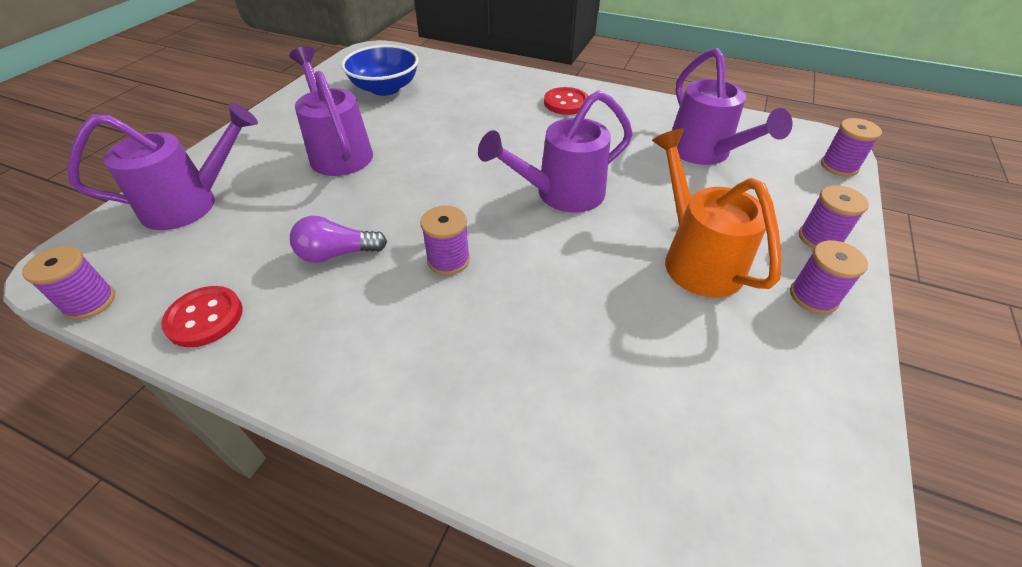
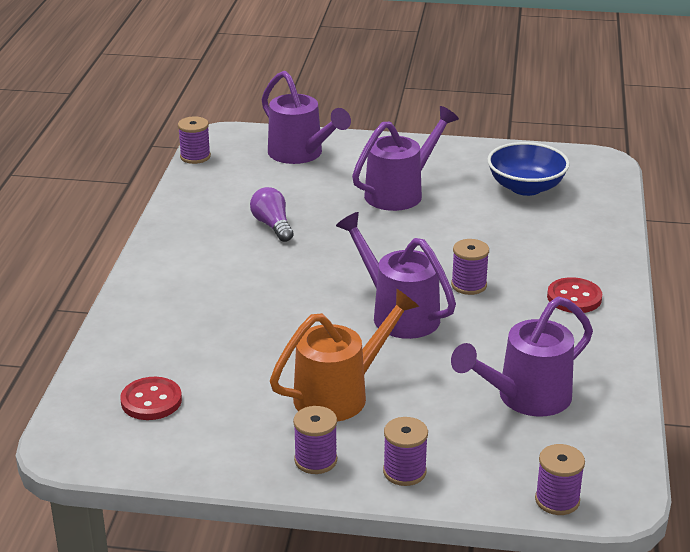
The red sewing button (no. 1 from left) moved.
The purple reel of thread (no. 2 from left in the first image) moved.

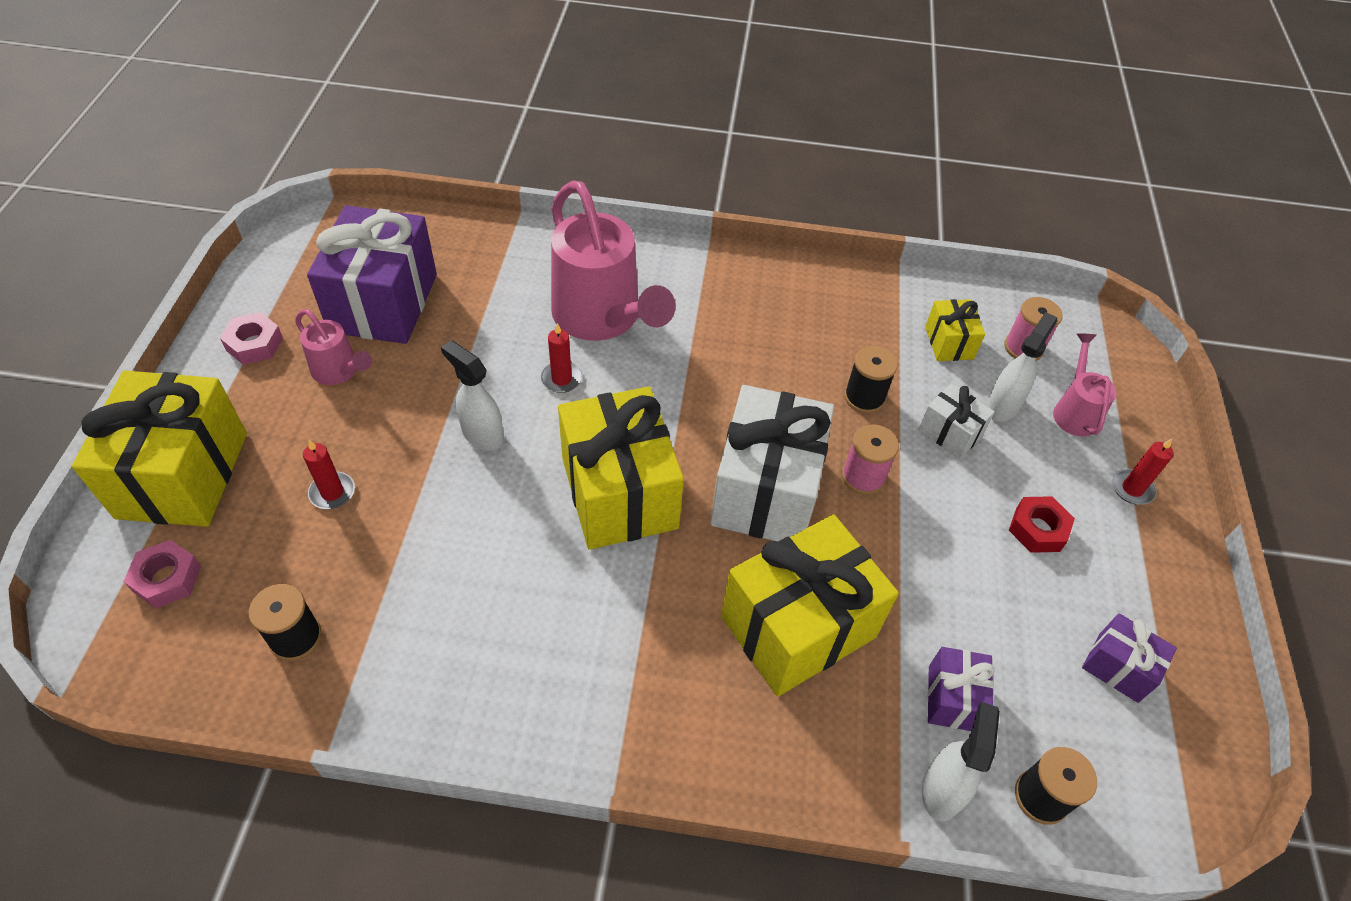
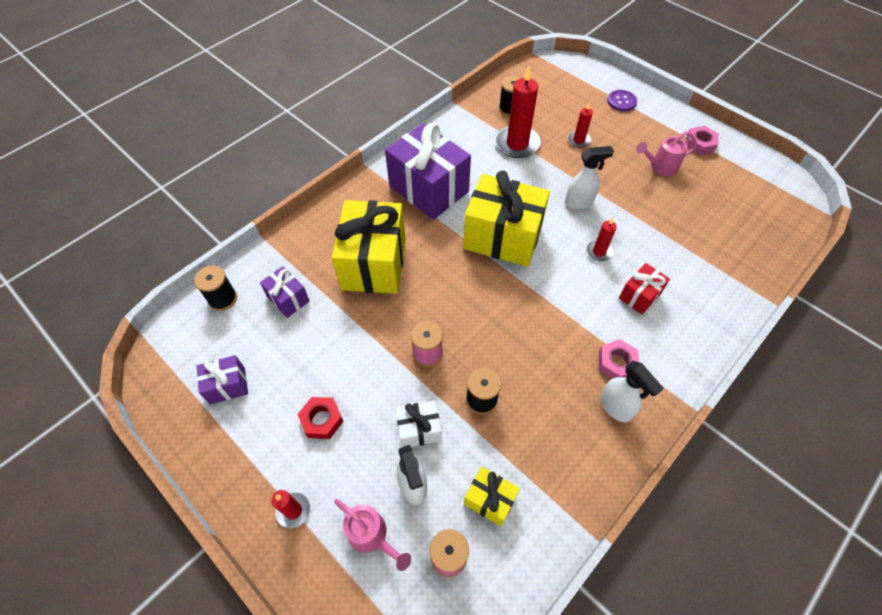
The purple wrapped gift (no. 1 from left in the first image) moved.
The red candle (no. 2 from left) appeared.
The pink hexagon nut (no. 1 from left) moved.
The white spray bottle (no. 2 from left in the first image) moved.
The golden wrapped gift (no. 1 from left) was replaced by the purple sewing button.
The pink watering pot (no. 2 from left) was replaced by the red wrapped gift.
The white wrapped gift (no. 1 from left) disappeared.

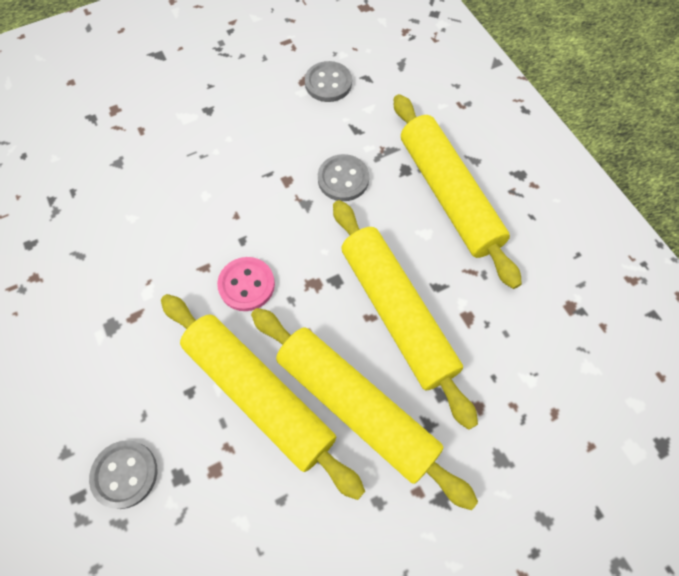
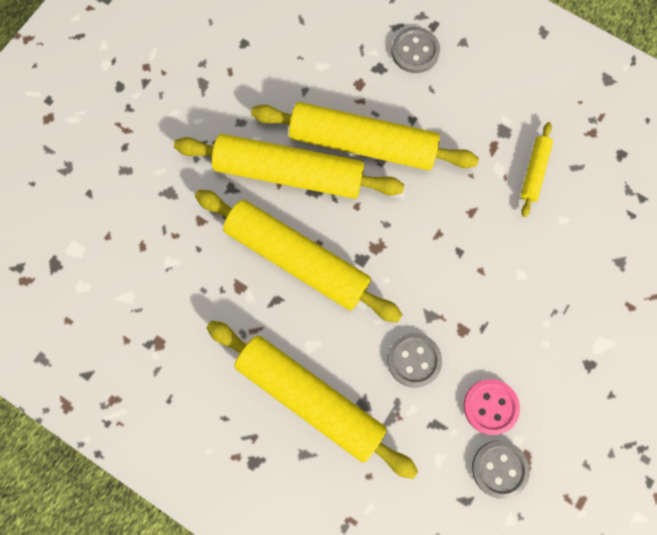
The pink sewing button moved.
The golden dough roller (no. 5 from left) appeared.

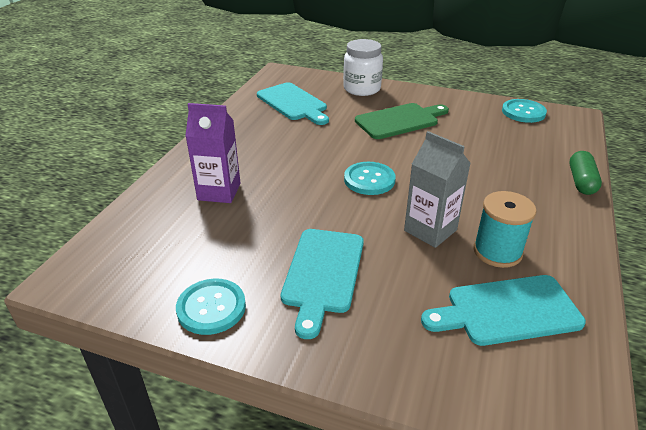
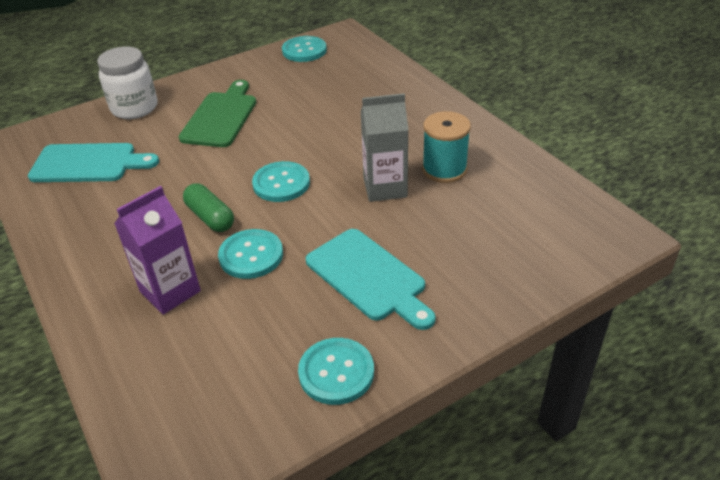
The leaf-green capsule moved.
The teal sewing button (no. 1 from left) appeared.
The teal cutting board (no. 3 from left) disappeared.

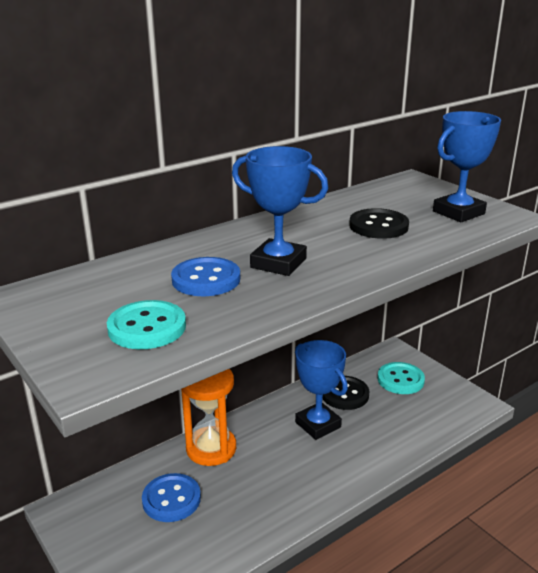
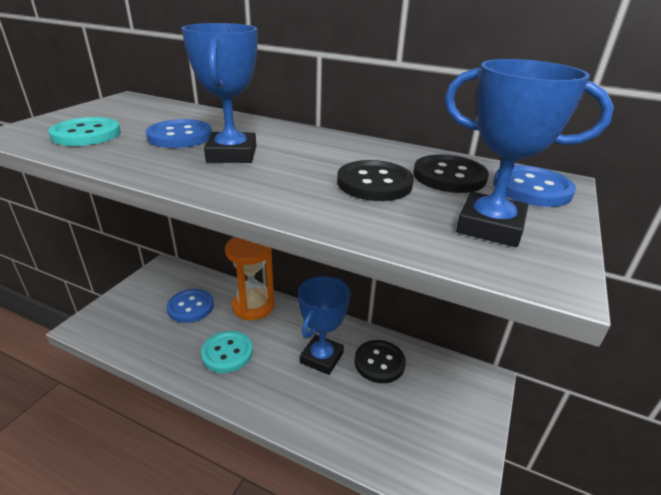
The teal sewing button (no. 2 from left) moved.
The jet-black sewing button (no. 3 from left) appeared.
The royal blue sewing button (no. 3 from left) appeared.

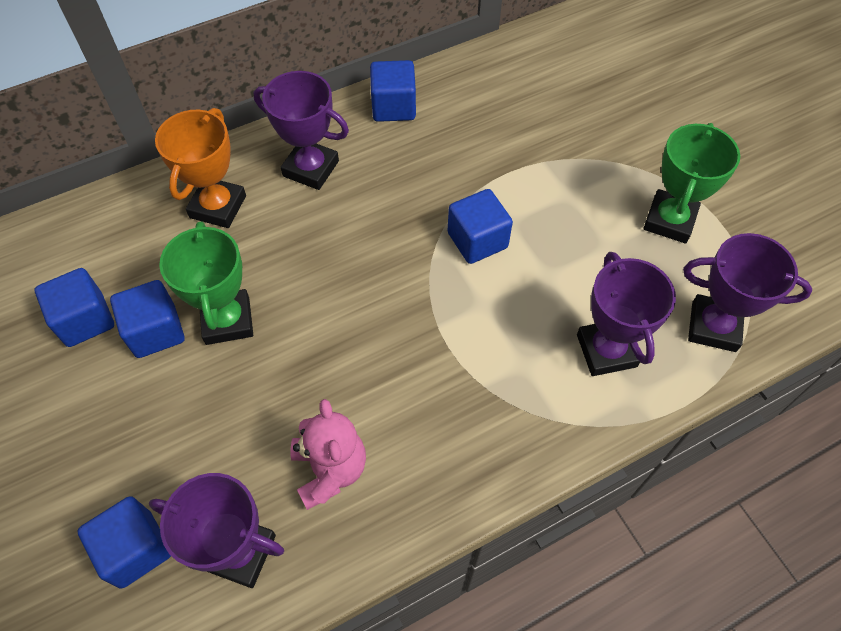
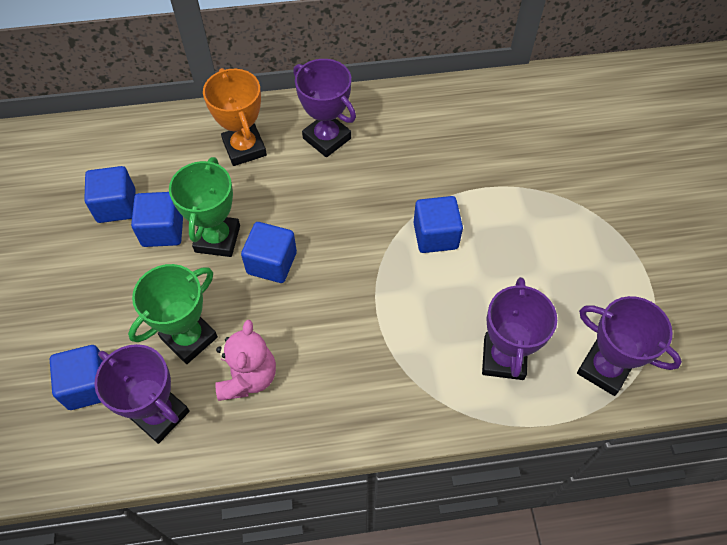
The leaf-green prize cup (no. 2 from left in the first image) moved.
The bright orange prize cup turned 60 degrees counterclockwise.
The royal blue block (no. 4 from left) moved.

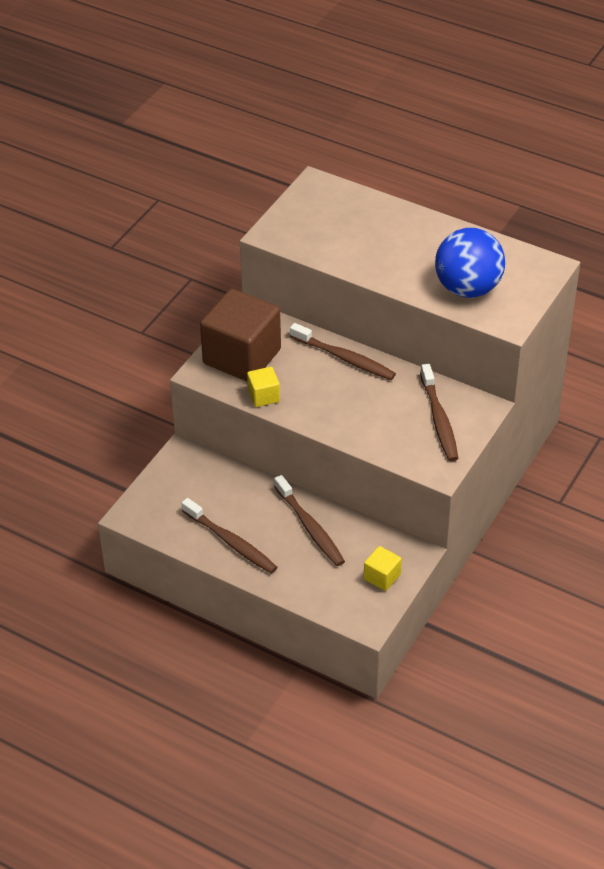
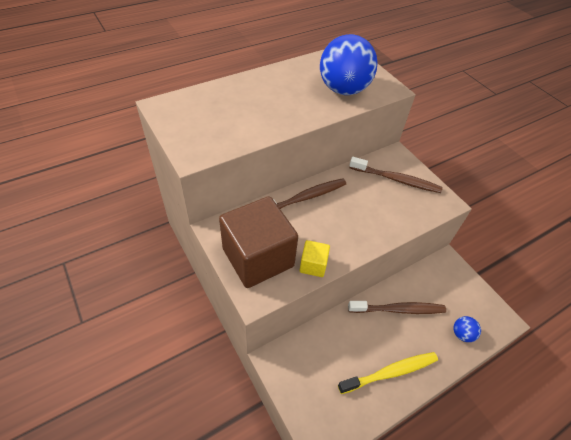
The dark brown tooth brush (no. 1 from left) became the golden tooth brush.
The royal blue sphere (no. 2 from left) appeared.
The golden block (no. 2 from left) disappeared.

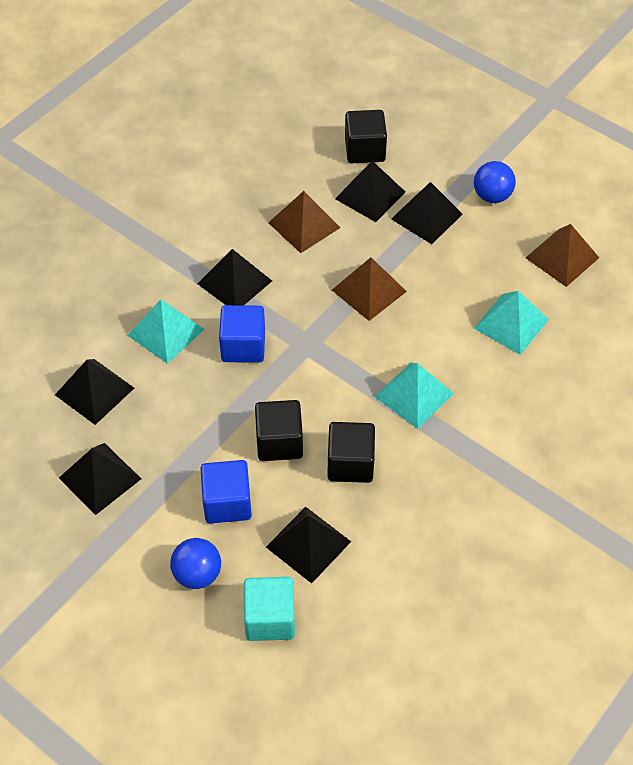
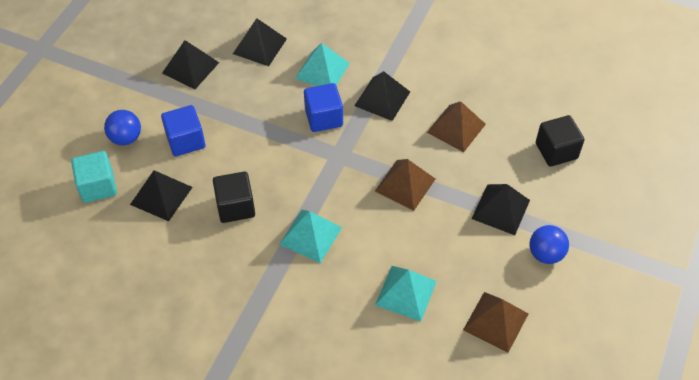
The jet-black block (no. 1 from left) disappeared.
The jet-black pyramid shape (no. 5 from left) disappeared.

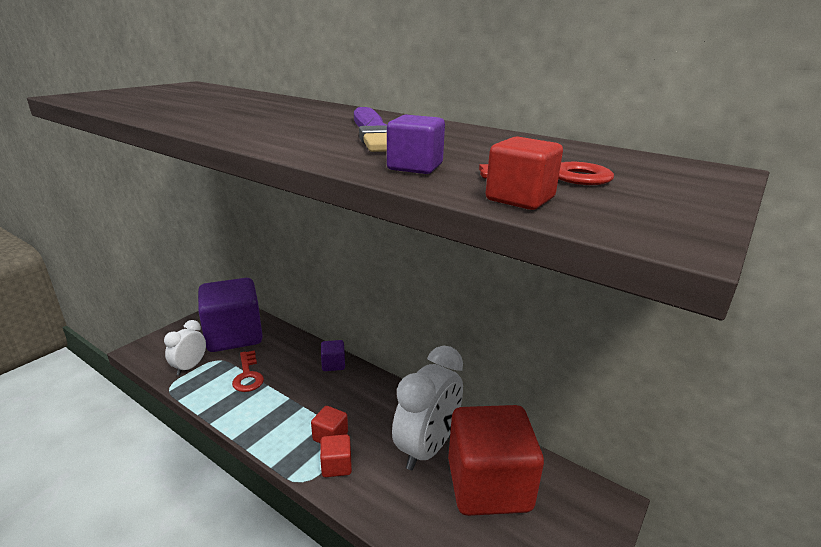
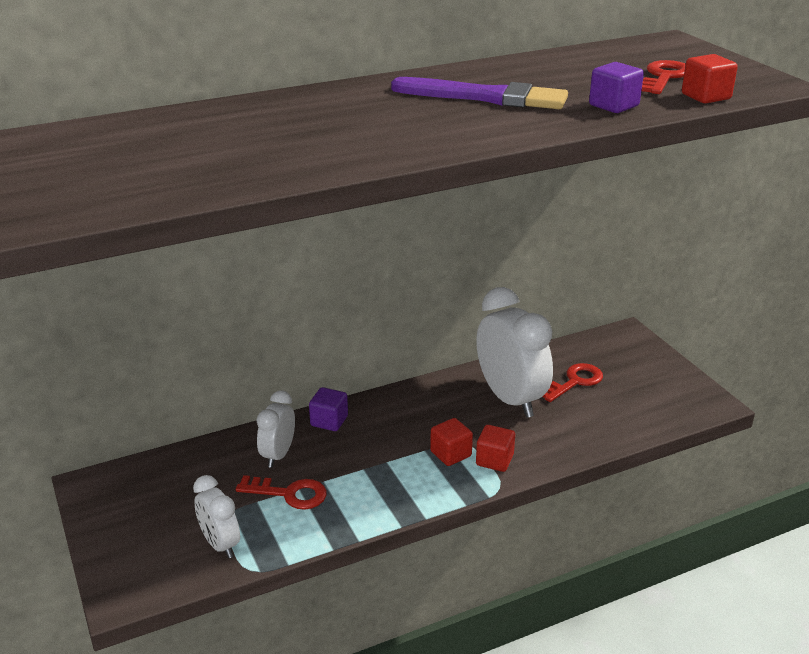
The white clock (no. 2 from left) appeared.
The red block (no. 3 from left) was replaced by the red key (no. 2 from left).
The purple block (no. 1 from left) disappeared.

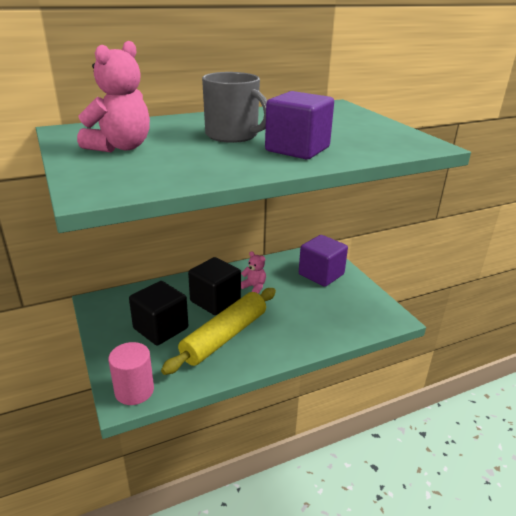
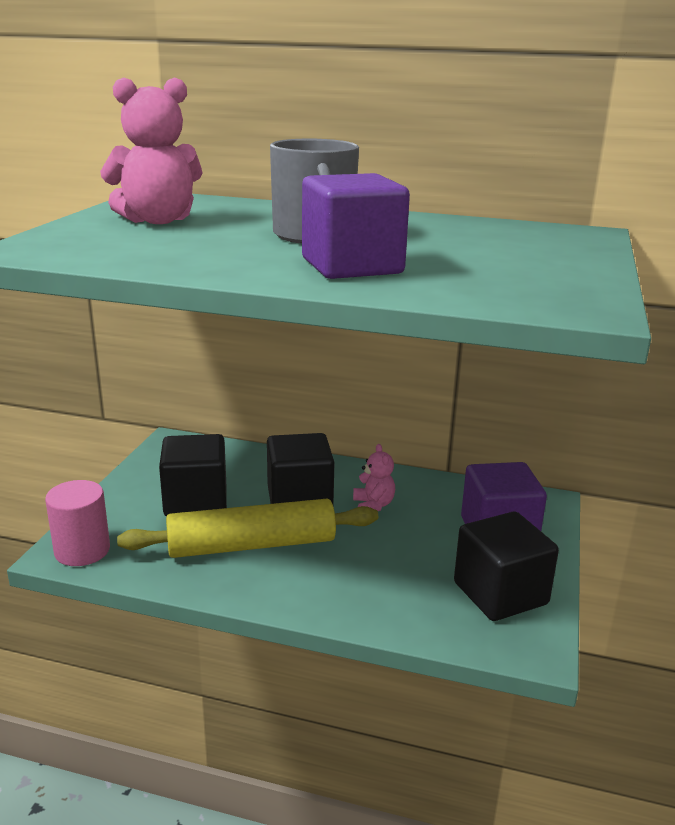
The jet-black block (no. 3 from left) appeared.

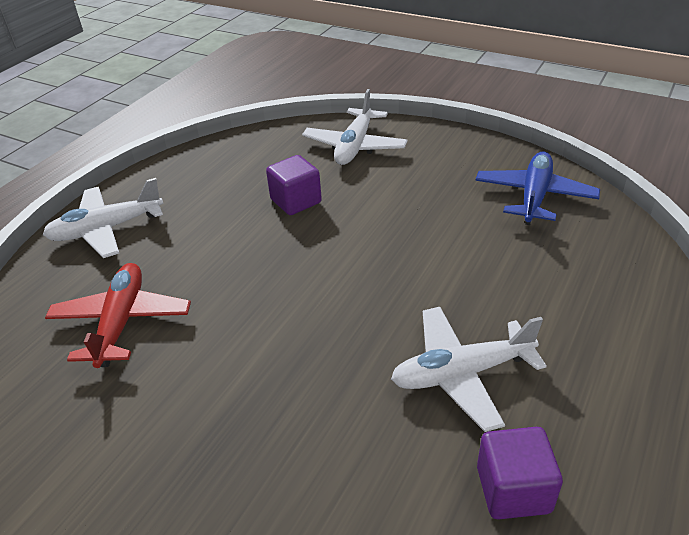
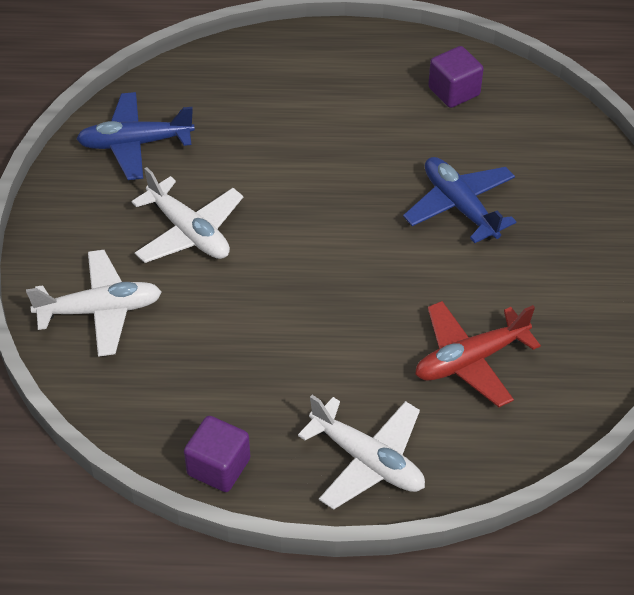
The white plane (no. 3 from left in the first image) moved.
The purple block (no. 1 from left) moved.
The royal blue plane (no. 2 from left) appeared.

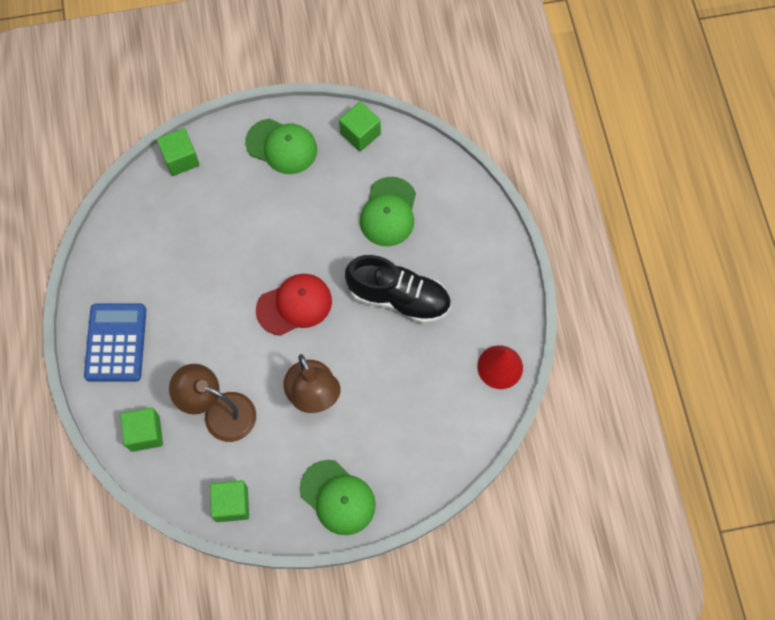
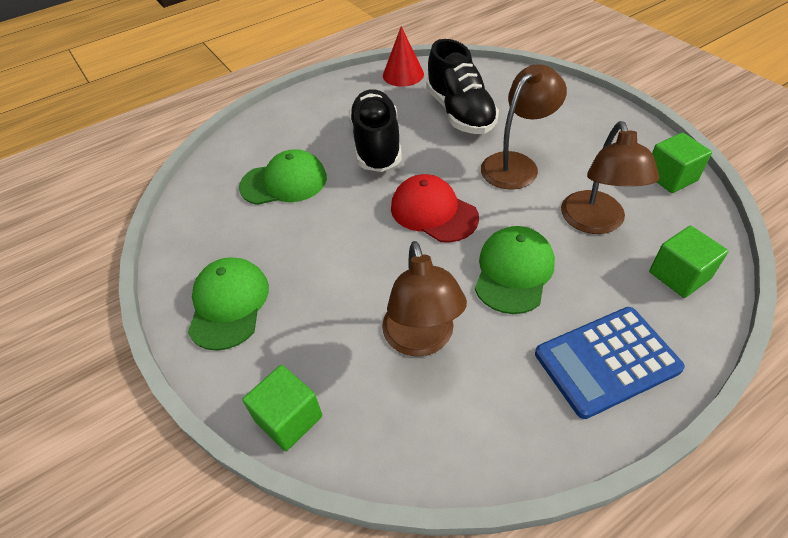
The dark brown desk lamp (no. 1 from left) appeared.
The jet-black shoe (no. 2 from left) appeared.
The leaf-green peaked cap (no. 2 from left in the first image) moved.
The leaf-green block (no. 4 from left) disappeared.

